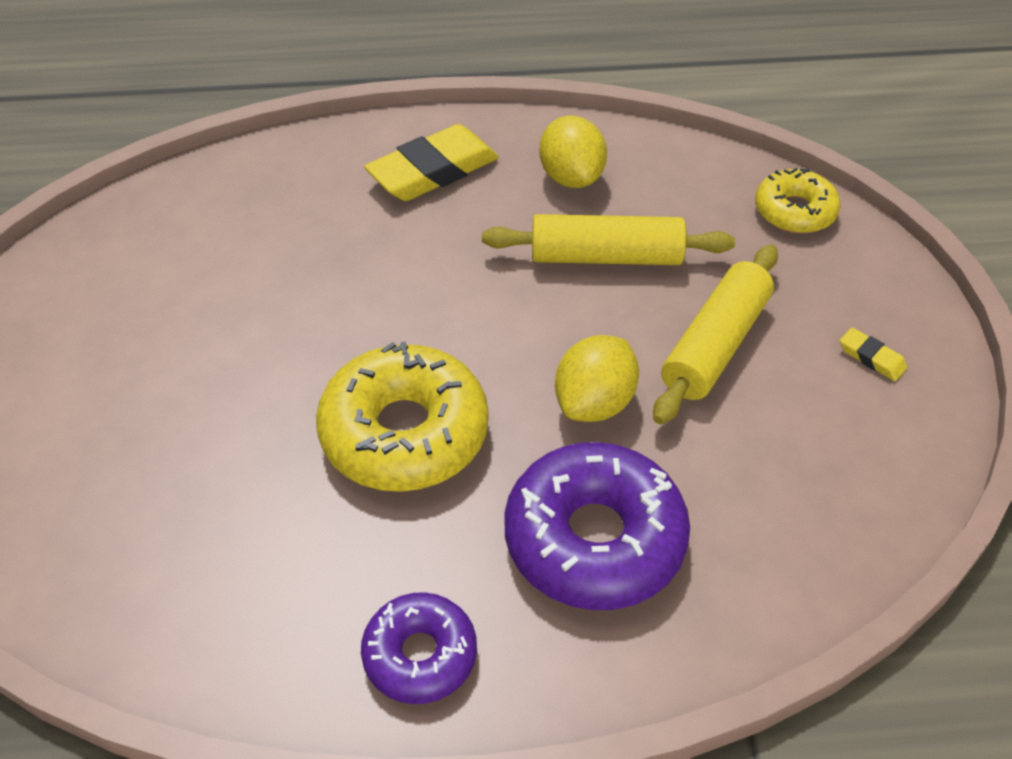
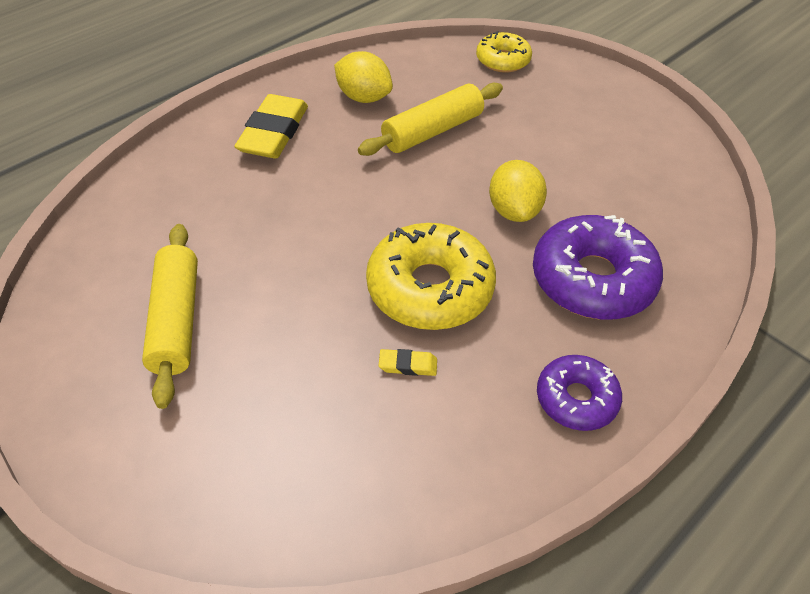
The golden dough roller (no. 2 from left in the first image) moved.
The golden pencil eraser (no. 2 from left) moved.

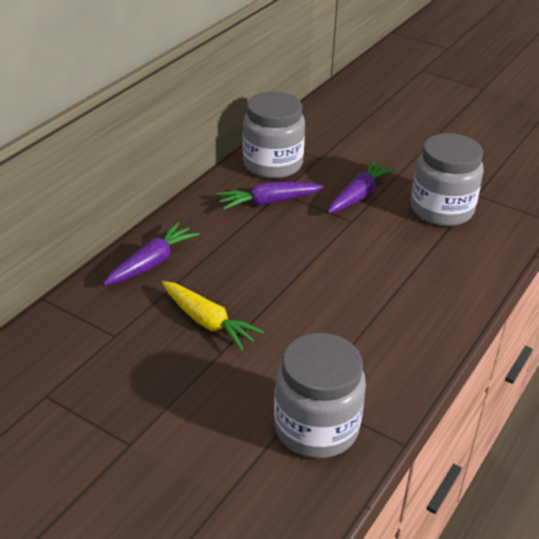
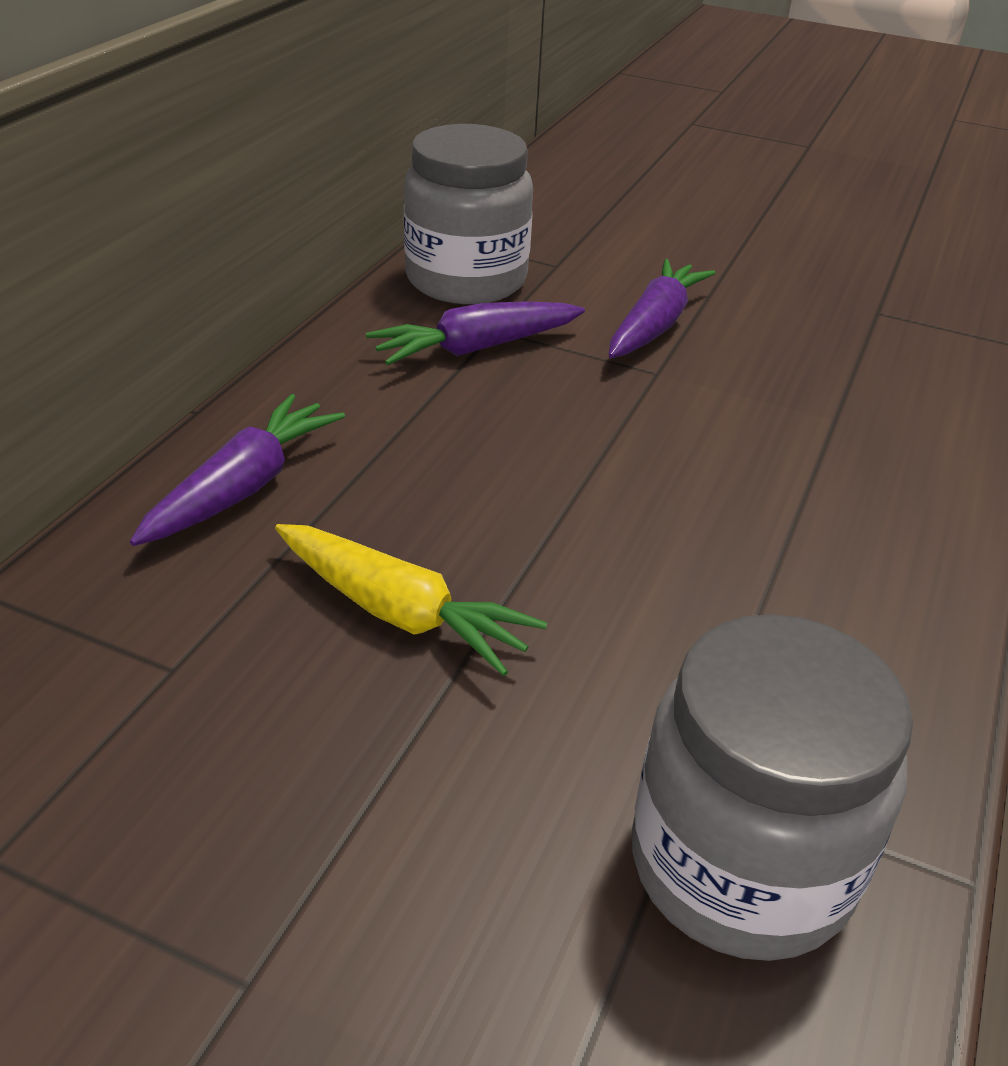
The grey jam jar (no. 3 from left) disappeared.

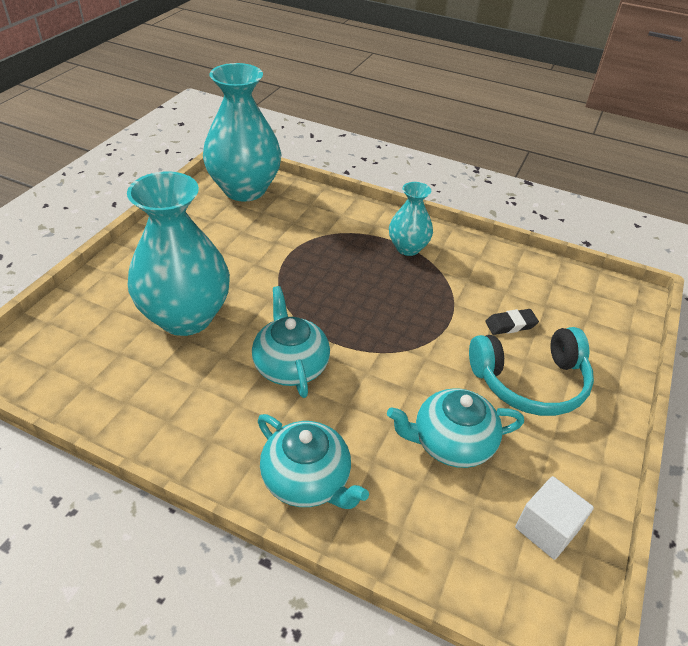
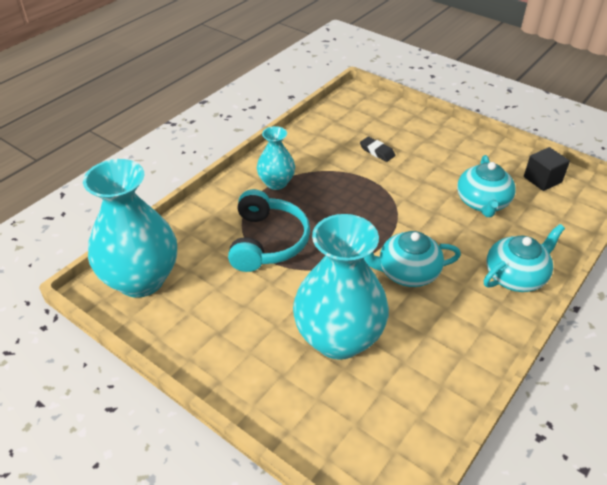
The teal over-ear headphones moved.
The jet-black pencil eraser turned 45 degrees counterclockwise.
The white block became the jet-black block.

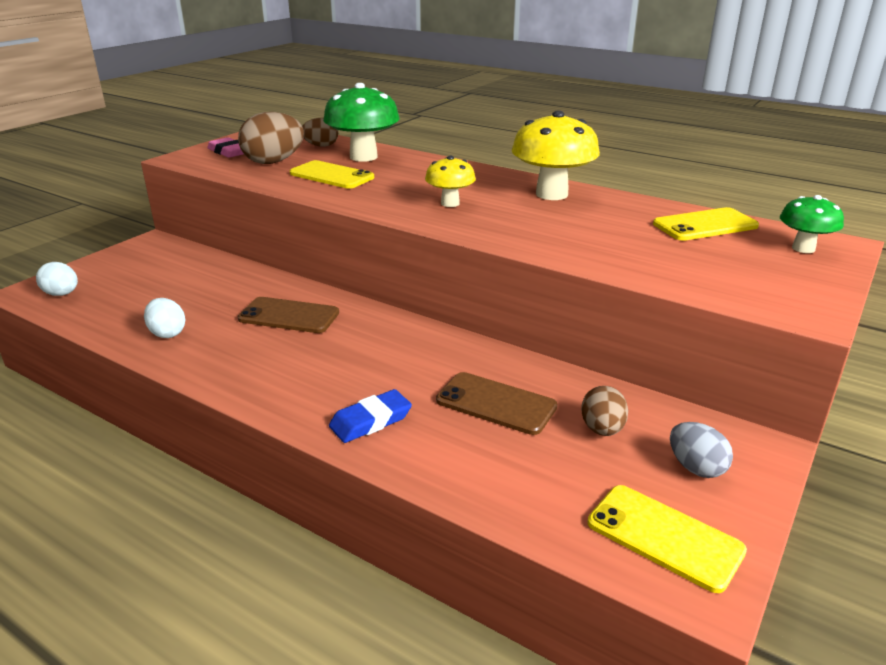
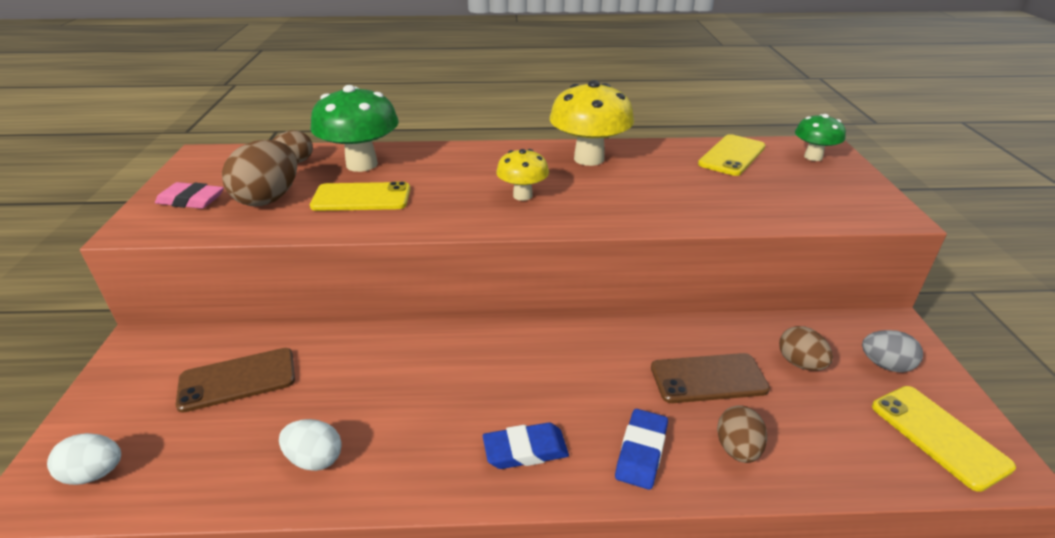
The dark brown phone (no. 1 from left) moved.
The royal blue pencil eraser (no. 1 from left) appeared.
The dark brown toy egg (no. 3 from left) appeared.
The golden phone (no. 2 from left in the first image) turned 60 degrees clockwise.

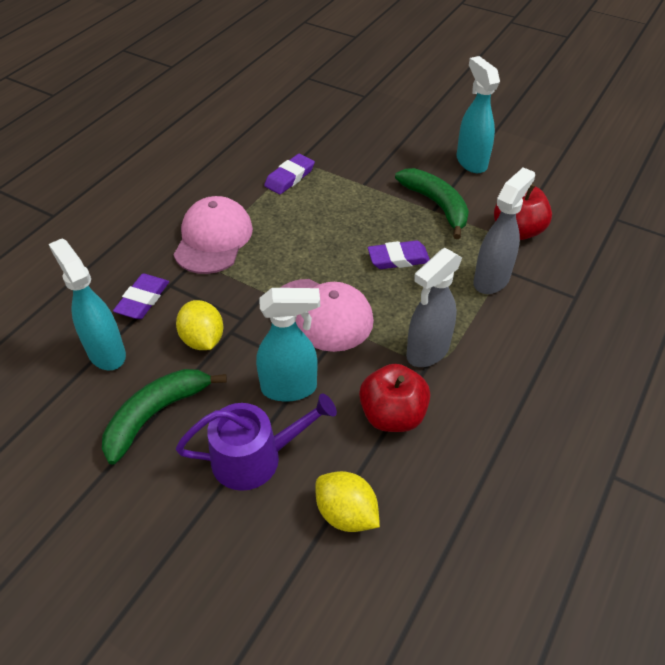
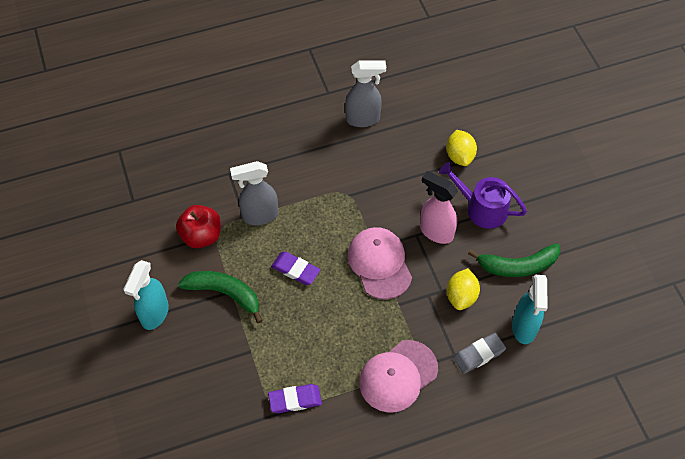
The leaf-green banana (no. 2 from left in the first image) turned 105 degrees clockwise.
The grey spray bottle (no. 1 from left in the first image) moved.
The teal spray bottle (no. 2 from left) became the pink spray bottle.
The purple pencil eraser (no. 1 from left) became the grey pencil eraser.
The red apple (no. 1 from left) disappeared.

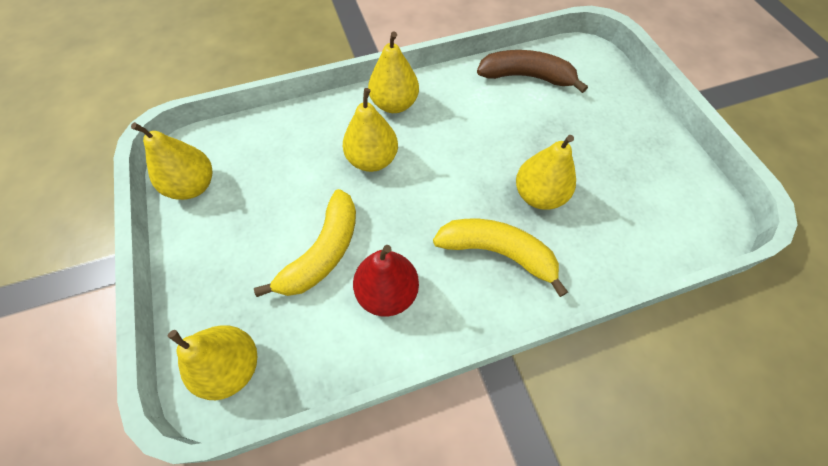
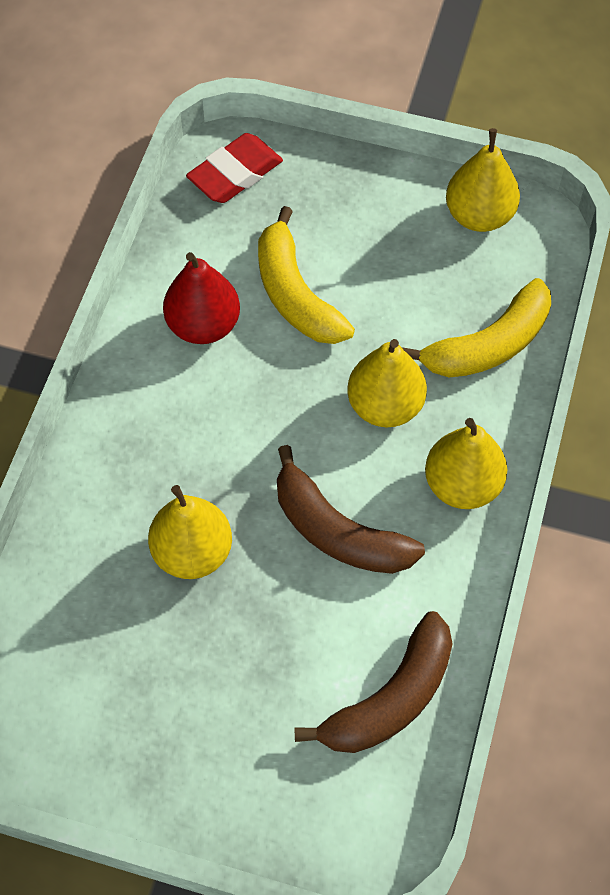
The golden pear fruit (no. 2 from left) was replaced by the red pencil eraser.
The dark brown banana (no. 1 from left) appeared.
The golden banana (no. 2 from left) moved.

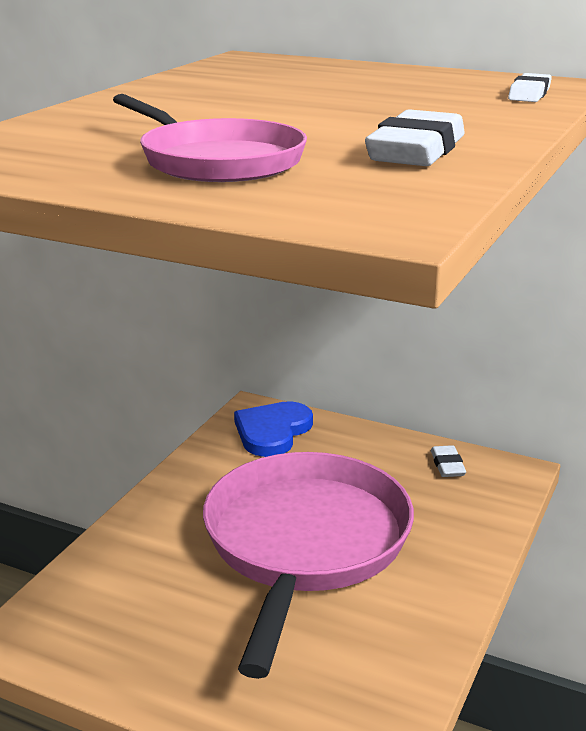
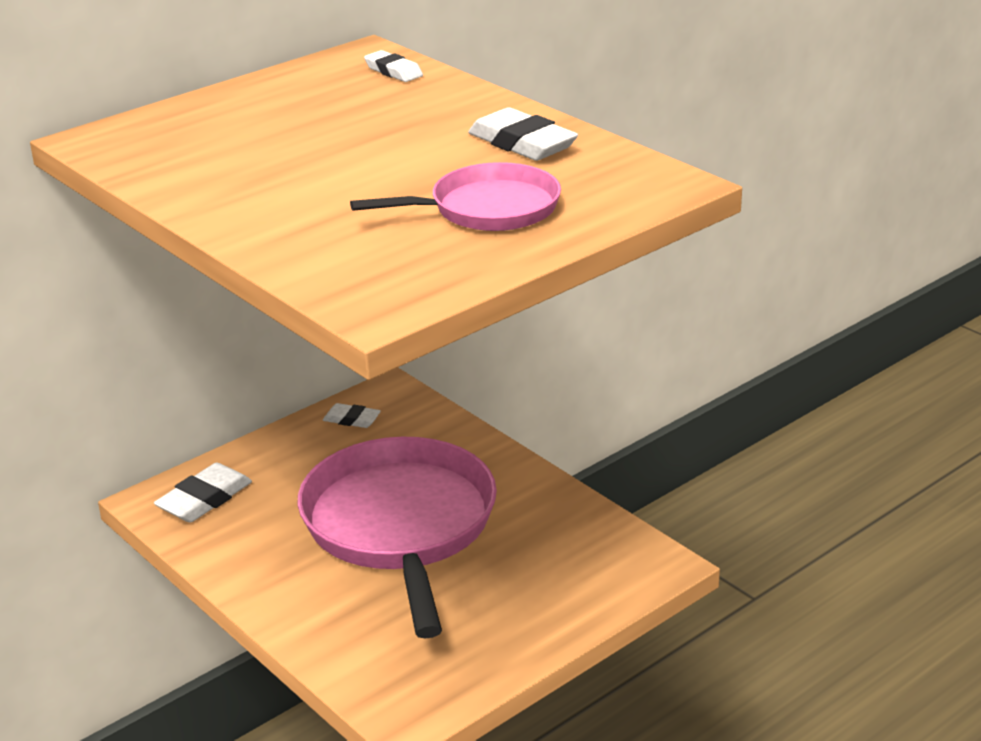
The royal blue heart was replaced by the white pencil eraser (no. 1 from left).
The pink pan (no. 2 from left in the first image) turned 45 degrees clockwise.

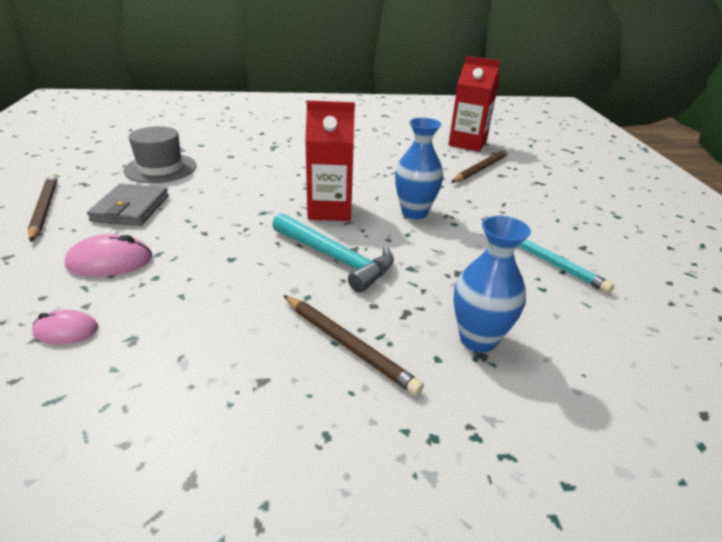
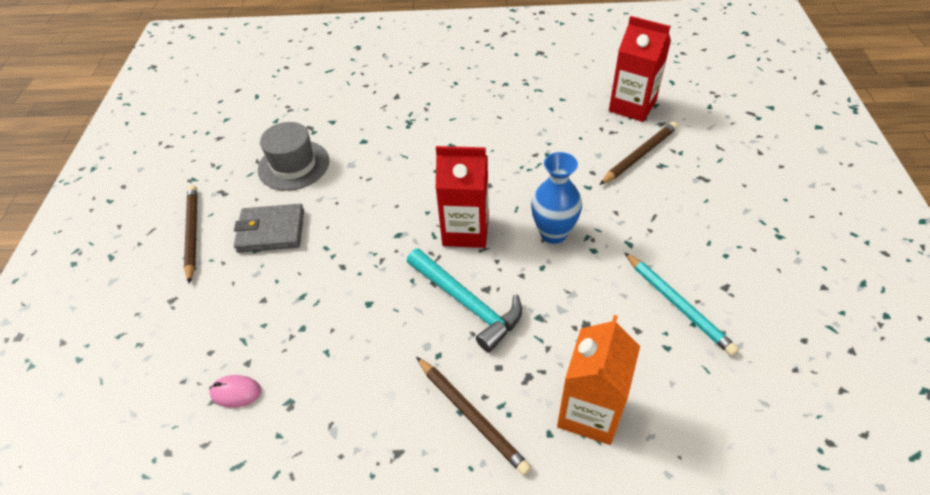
The grey wallet turned 75 degrees clockwise.
The royal blue vase (no. 2 from left) was replaced by the bright orange carton.
The pink PC mouse (no. 2 from left) disappeared.

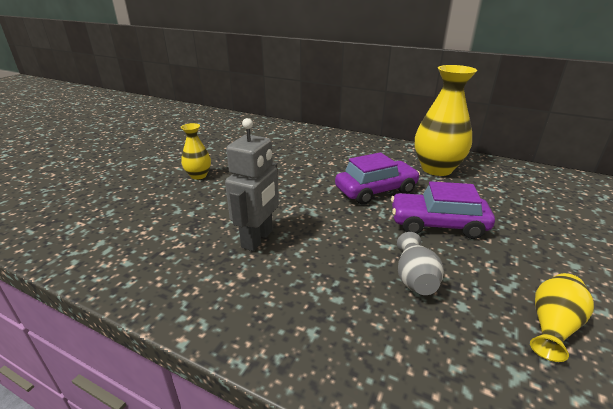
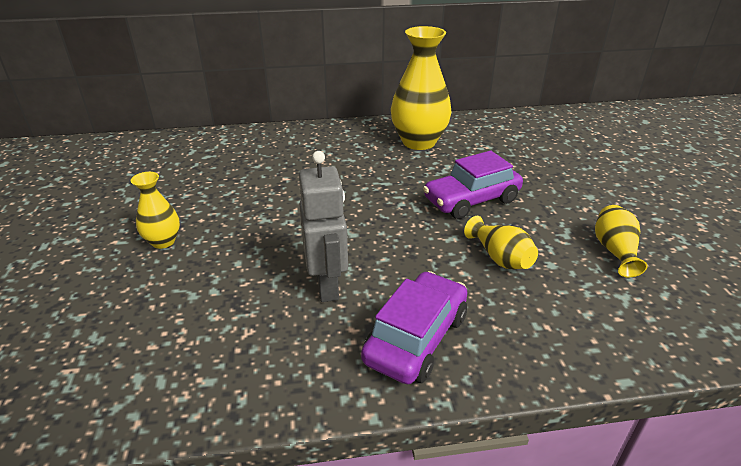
The purple automobile (no. 1 from left) moved.
The grey vase became the golden vase (no. 3 from left).

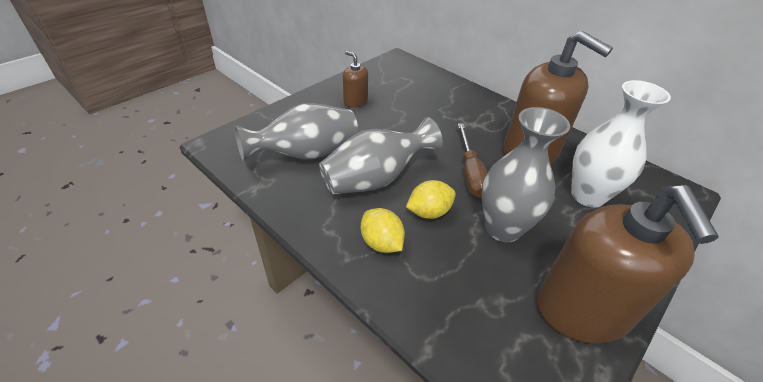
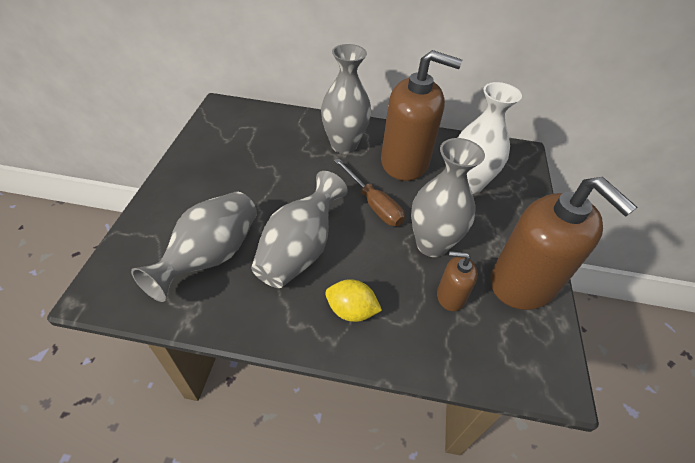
The grey vase (no. 3 from left) appeared.
The dark brown soap pump (no. 1 from left in the first image) moved.
The golden toy lemon (no. 2 from left) disappeared.

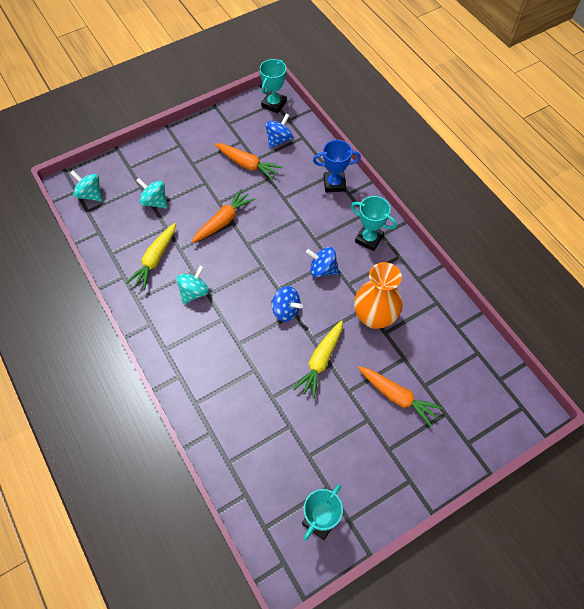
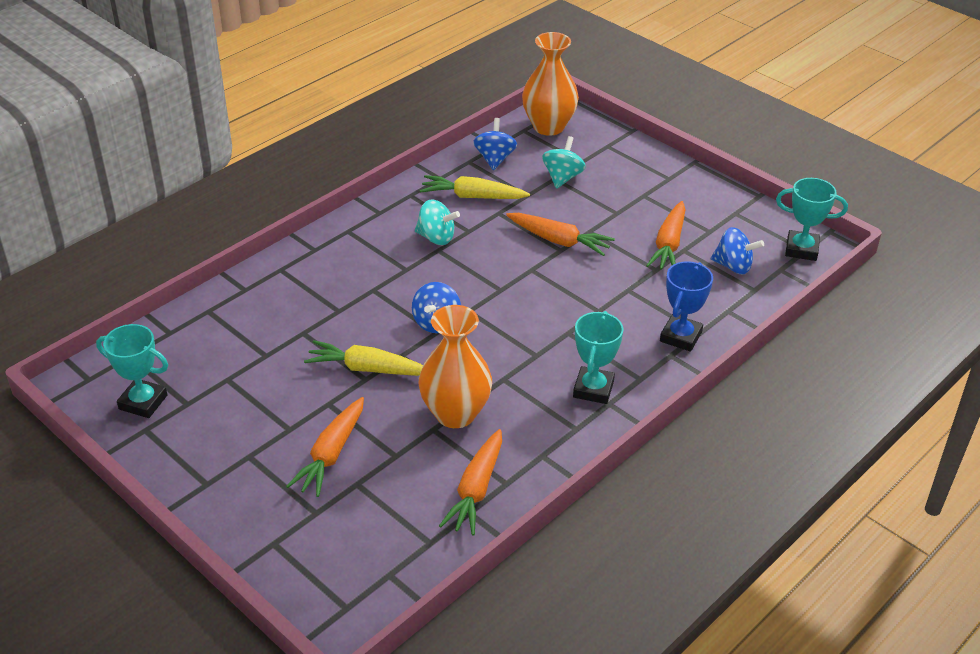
The bright orange root vegetable (no. 2 from left) appeared.
The royal blue toy top (no. 3 from left in the first image) moved.
The teal toy top (no. 1 from left) was replaced by the bright orange vase (no. 2 from left).
The royal blue prize cup turned 45 degrees clockwise.

